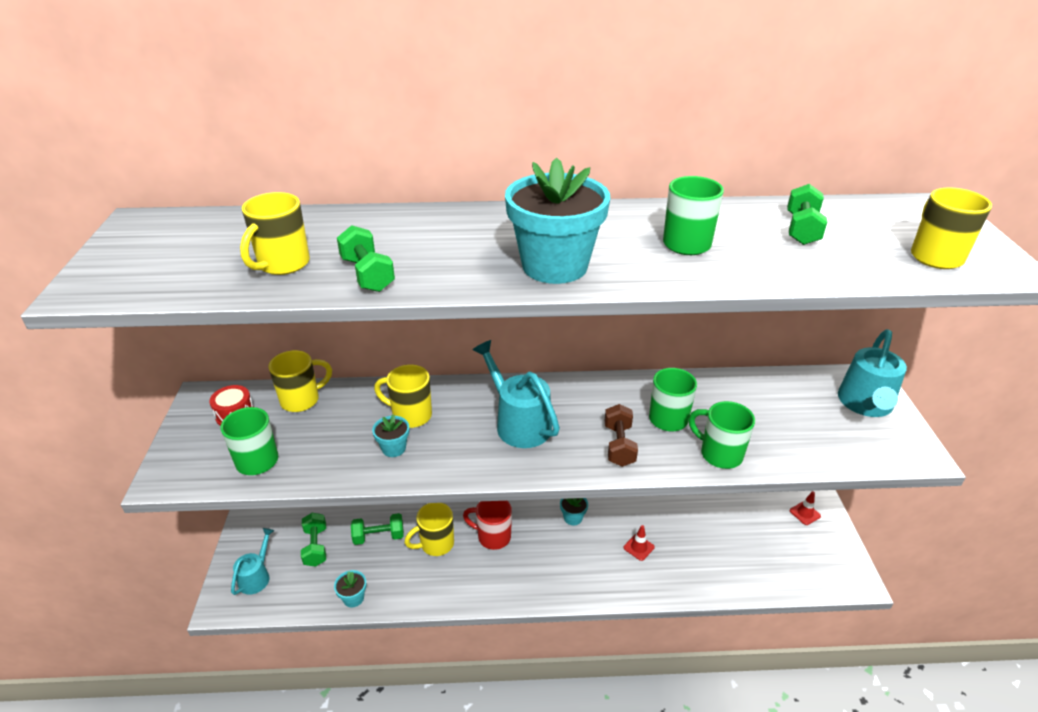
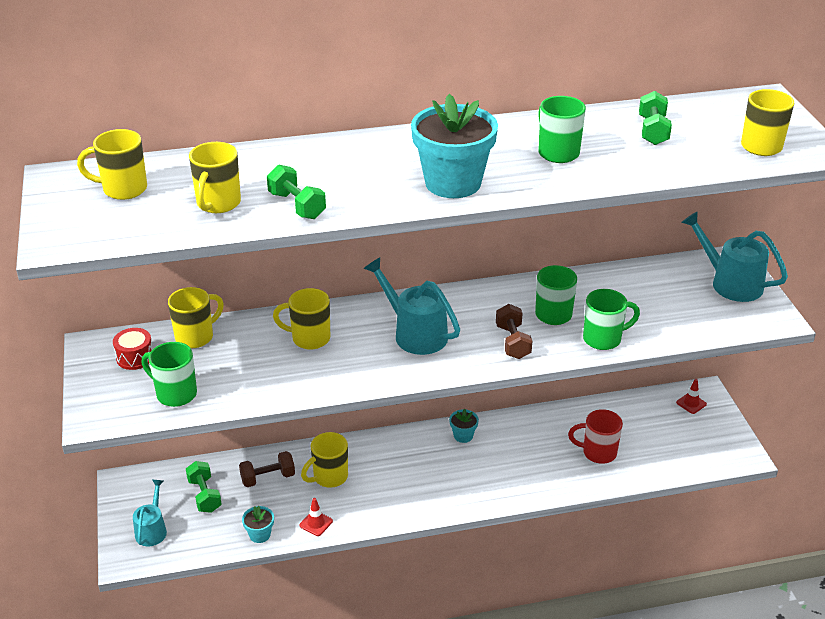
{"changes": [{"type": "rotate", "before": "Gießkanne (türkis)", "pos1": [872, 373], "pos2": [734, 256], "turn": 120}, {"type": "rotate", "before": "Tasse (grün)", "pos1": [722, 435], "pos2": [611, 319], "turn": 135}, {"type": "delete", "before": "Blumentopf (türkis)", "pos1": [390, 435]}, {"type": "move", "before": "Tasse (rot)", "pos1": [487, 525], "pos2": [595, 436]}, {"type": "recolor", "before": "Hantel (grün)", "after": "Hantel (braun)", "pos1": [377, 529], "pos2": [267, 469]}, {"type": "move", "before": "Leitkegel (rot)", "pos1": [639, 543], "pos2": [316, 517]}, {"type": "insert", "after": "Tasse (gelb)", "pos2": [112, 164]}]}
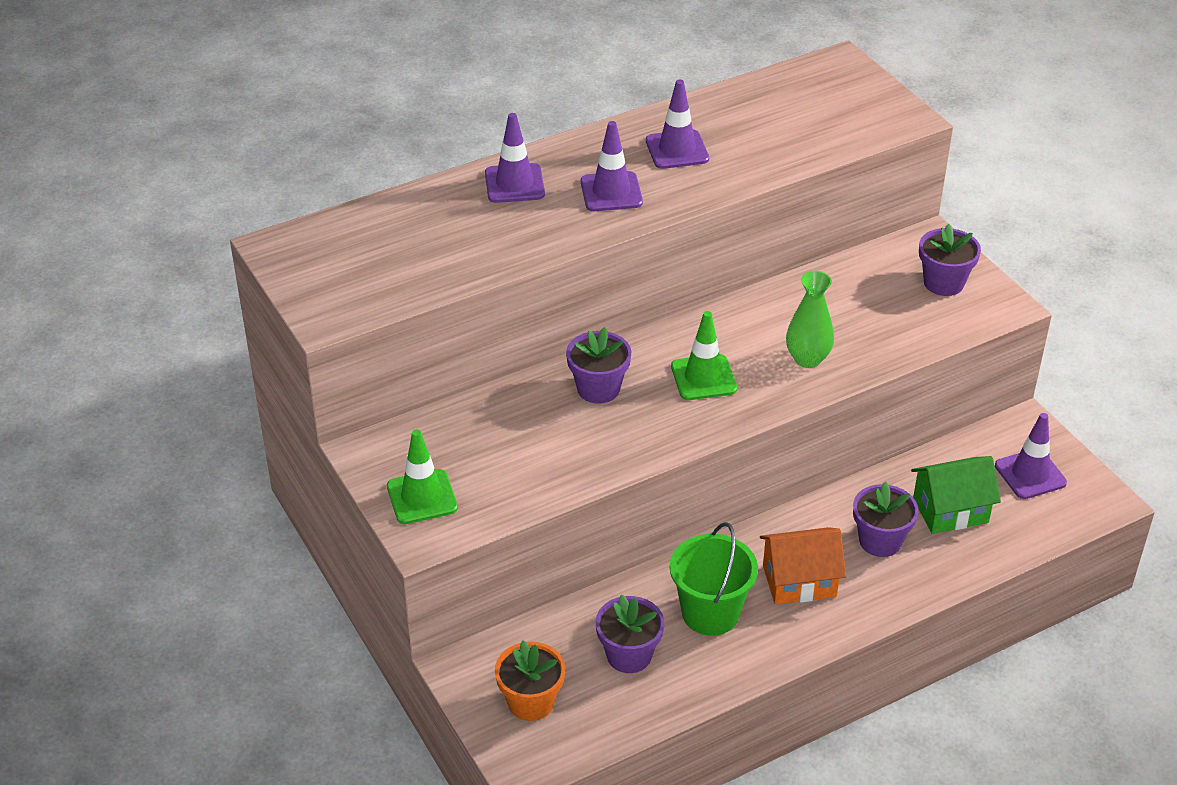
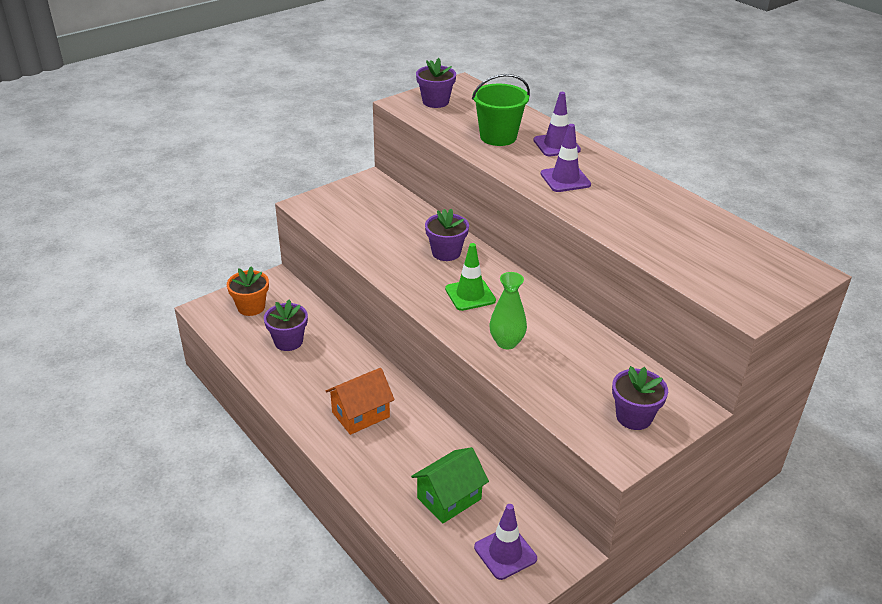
{"changes": [{"type": "delete", "before": "Leitkegel (lila)", "pos1": [677, 124]}, {"type": "delete", "before": "Leitkegel (grün)", "pos1": [422, 477]}, {"type": "rotate", "before": "Haus (grün)", "pos1": [956, 495], "pos2": [450, 485], "turn": 75}, {"type": "move", "before": "Blumentopf (lila)", "pos1": [885, 519], "pos2": [436, 83]}, {"type": "move", "before": "Eimer (grün)", "pos1": [714, 579], "pos2": [501, 110]}, {"type": "rotate", "before": "Haus (orange)", "pos1": [803, 566], "pos2": [360, 401], "turn": 75}]}
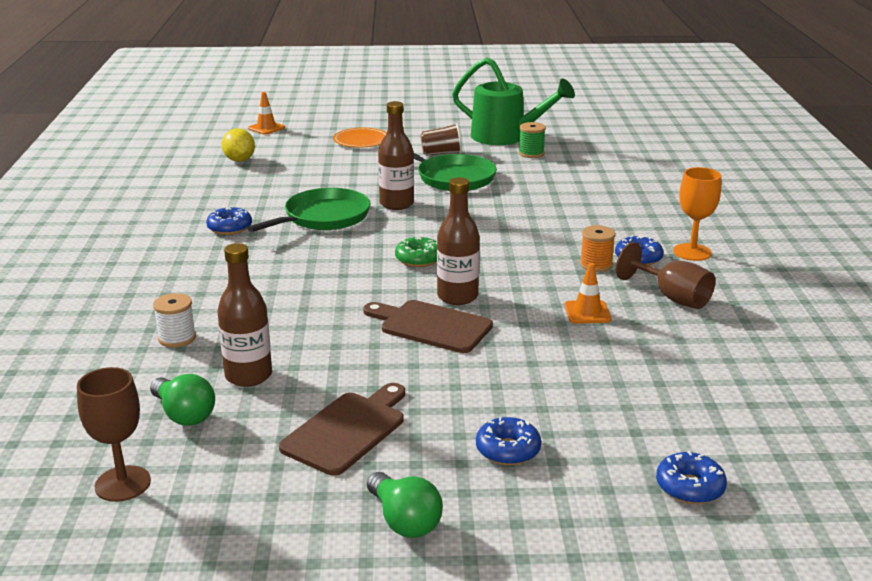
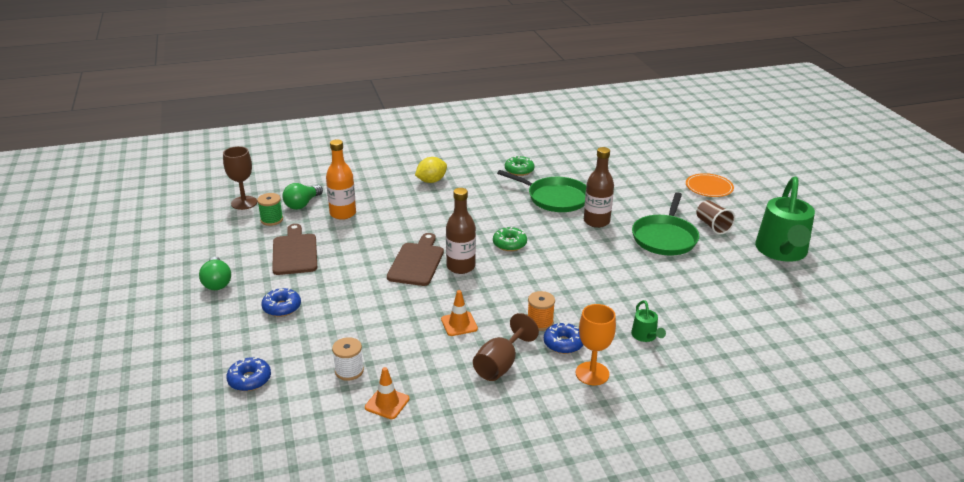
{"changes": [{"type": "move", "before": "Leitkegel (orange)", "pos1": [266, 113], "pos2": [387, 393]}, {"type": "move", "before": "Garnrolle (grün)", "pos1": [532, 140], "pos2": [270, 209]}, {"type": "move", "before": "Zitrone (gelb)", "pos1": [238, 145], "pos2": [431, 170]}, {"type": "recolor", "before": "Donut (blau)", "after": "Donut (grün)", "pos1": [229, 220], "pos2": [520, 166]}, {"type": "recolor", "before": "Flasche (braun)", "after": "Flasche (orange)", "pos1": [244, 315], "pos2": [341, 180]}, {"type": "move", "before": "Garnrolle (weiß)", "pos1": [174, 320], "pos2": [348, 359]}, {"type": "rotate", "before": "Schneidebrett (braun)", "pos1": [342, 429], "pos2": [294, 249], "turn": -120}, {"type": "rotate", "before": "Glühbirne (grün)", "pos1": [405, 505], "pos2": [215, 273], "turn": -60}, {"type": "insert", "after": "Gießkanne (grün)", "pos2": [648, 321]}]}
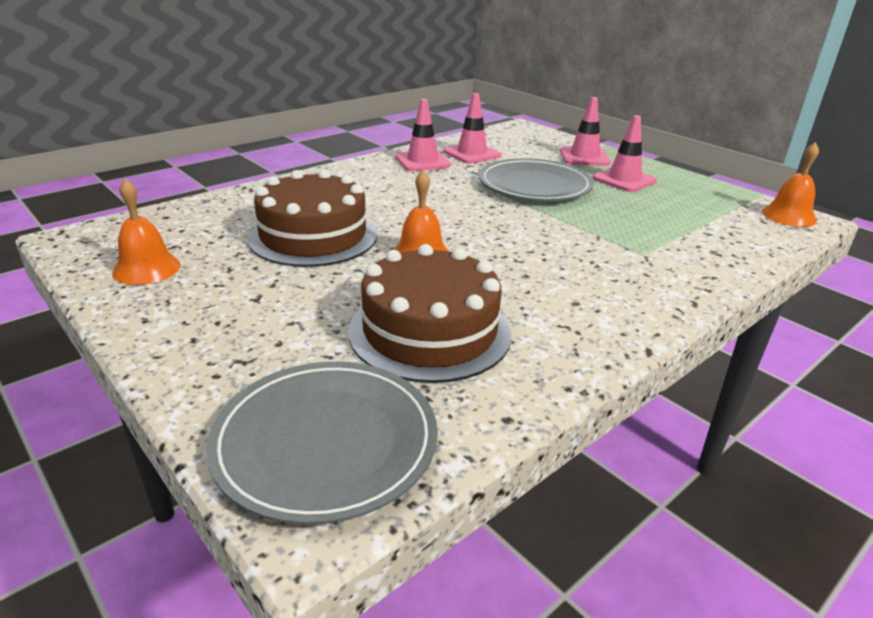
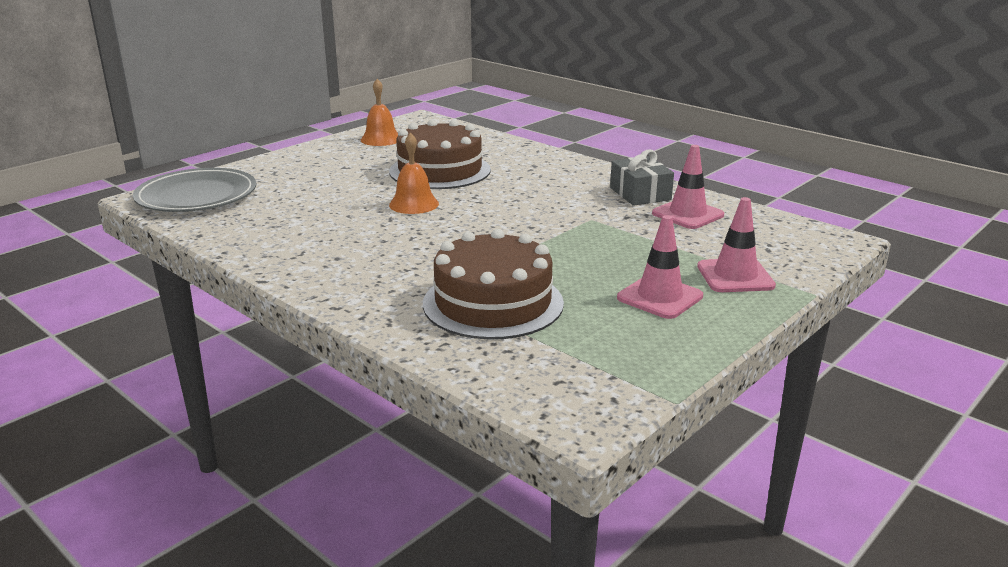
{"changes": [{"type": "replace", "before": "Leitkegel (rosa)", "after": "Geschenk (grau)", "pos1": [423, 135], "pos2": [642, 177]}, {"type": "delete", "before": "Glocke (orange)", "pos1": [790, 184]}, {"type": "delete", "before": "Teller (grau)", "pos1": [536, 179]}, {"type": "move", "before": "Kuchen (braun)", "pos1": [430, 313], "pos2": [493, 284]}]}
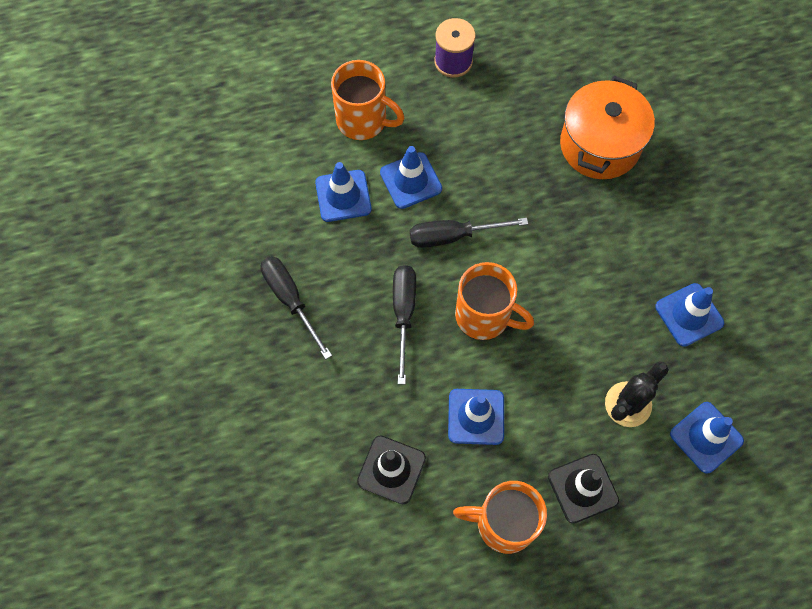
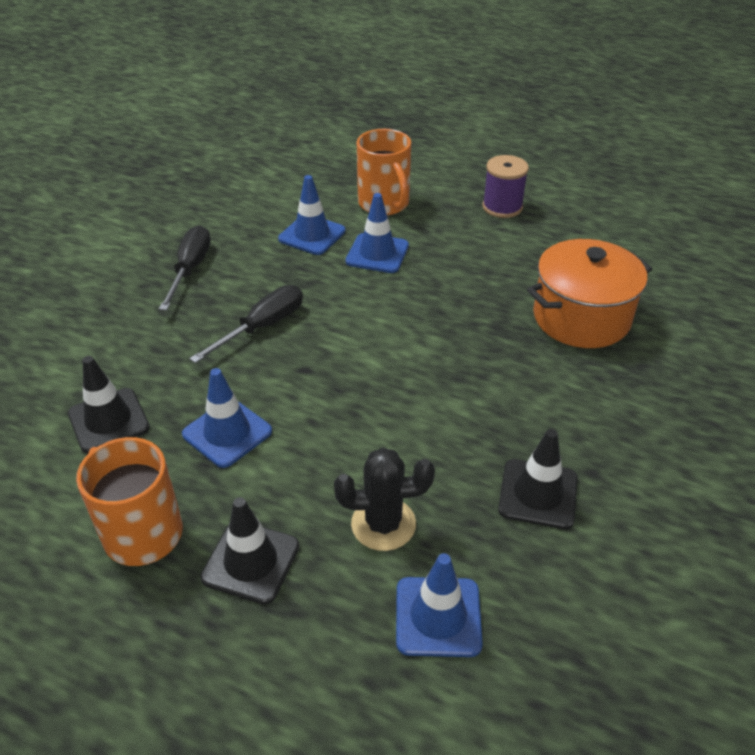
{"changes": [{"type": "delete", "before": "Schraubenzieher (schwarz)", "pos1": [469, 233]}, {"type": "delete", "before": "Tasse (orange)", "pos1": [494, 301]}, {"type": "recolor", "before": "Leitkegel (blau)", "after": "Leitkegel (schwarz)", "pos1": [689, 315], "pos2": [538, 479]}]}
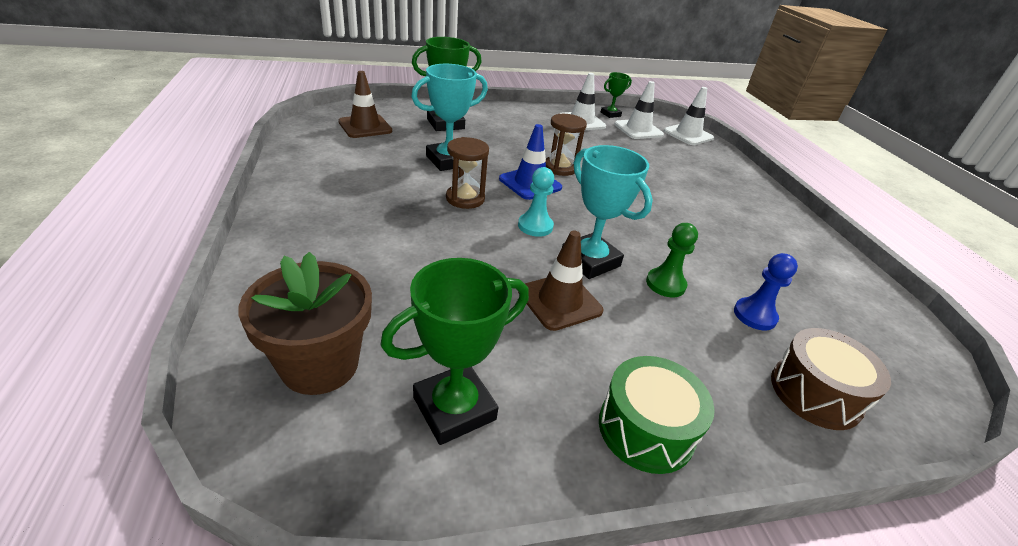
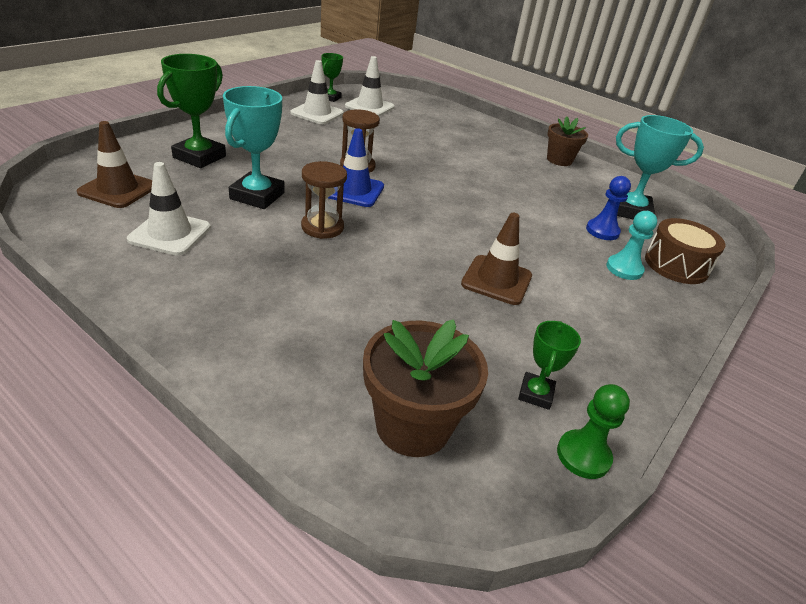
{"changes": [{"type": "move", "before": "Leitkegel (weiß)", "pos1": [689, 116], "pos2": [169, 209]}, {"type": "move", "before": "Pokal (türkis)", "pos1": [607, 212], "pos2": [660, 167]}, {"type": "move", "before": "Bauer (türkis)", "pos1": [536, 202], "pos2": [631, 245]}, {"type": "move", "before": "Bauer (grün)", "pos1": [672, 260], "pos2": [593, 431]}, {"type": "resize", "before": "Pokal (grün)", "pos1": [455, 351], "pos2": [549, 365], "scale": 0.56}, {"type": "delete", "before": "Trommel (grün)", "pos1": [657, 415]}, {"type": "insert", "after": "Blumentopf (braun)", "pos2": [567, 141]}]}
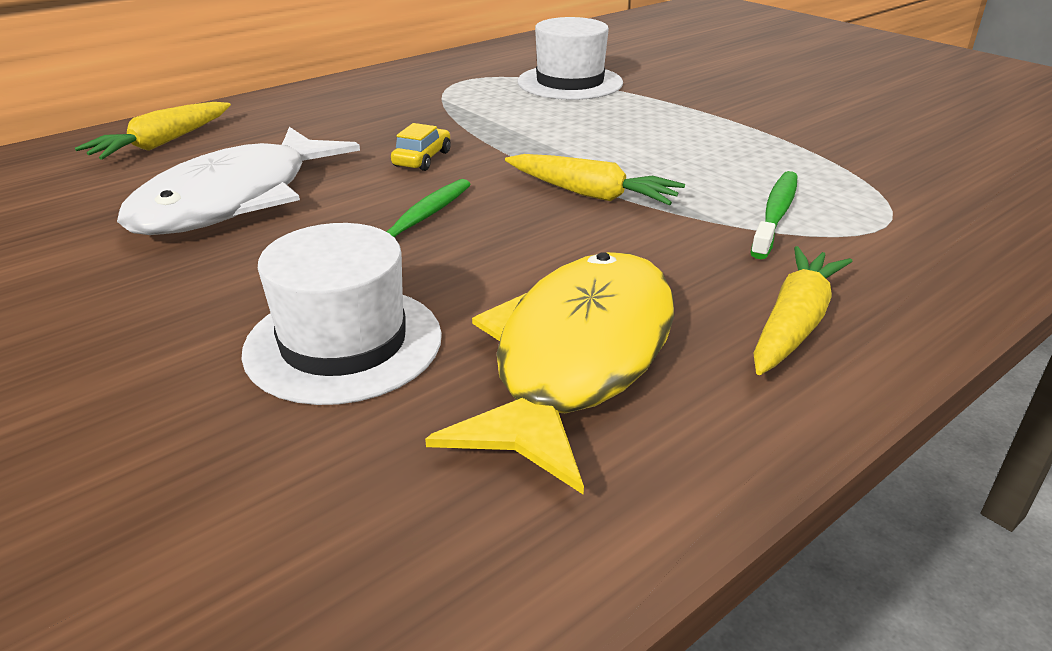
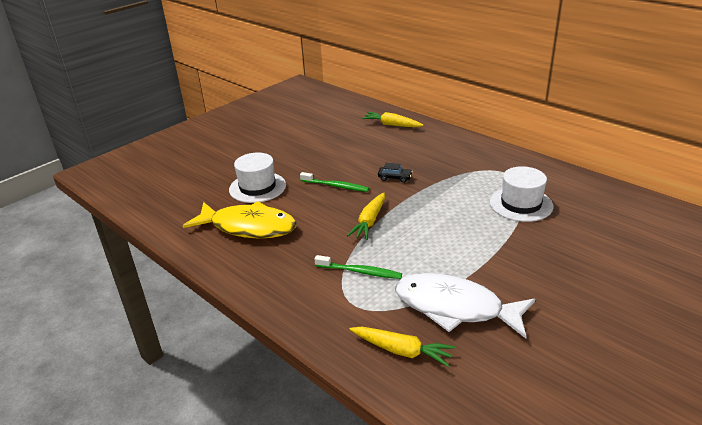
{"changes": [{"type": "recolor", "before": "Auto (gelb)", "after": "Auto (schwarz)", "pos1": [421, 147], "pos2": [395, 173]}, {"type": "move", "before": "Fisch (weiß)", "pos1": [238, 181], "pos2": [465, 305]}, {"type": "move", "before": "Karotte (gelb)", "pos1": [803, 310], "pos2": [402, 347]}]}
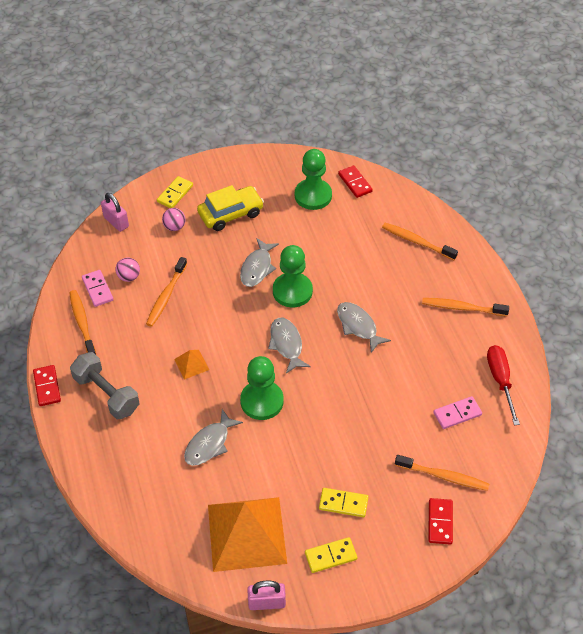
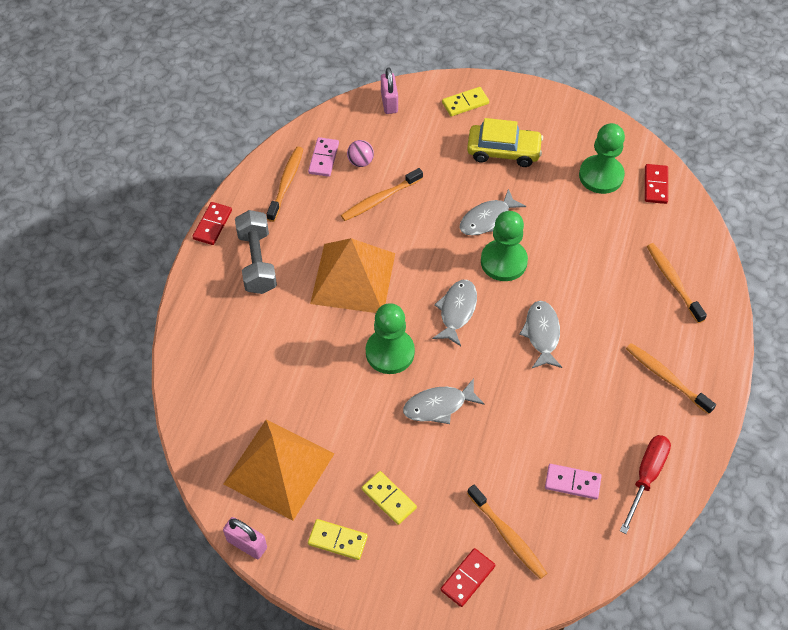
{"changes": [{"type": "delete", "before": "Ball (rosa)", "pos1": [173, 219]}, {"type": "resize", "before": "Pyramide (orange)", "pos1": [191, 365], "pos2": [352, 275], "scale": 2.43}, {"type": "move", "before": "Fisch (grau)", "pos1": [213, 437], "pos2": [443, 401]}]}
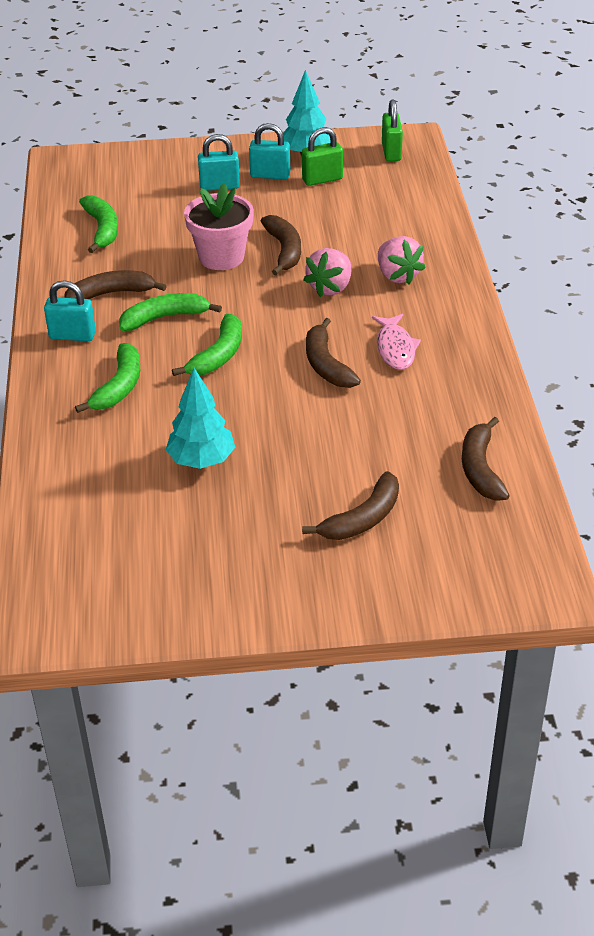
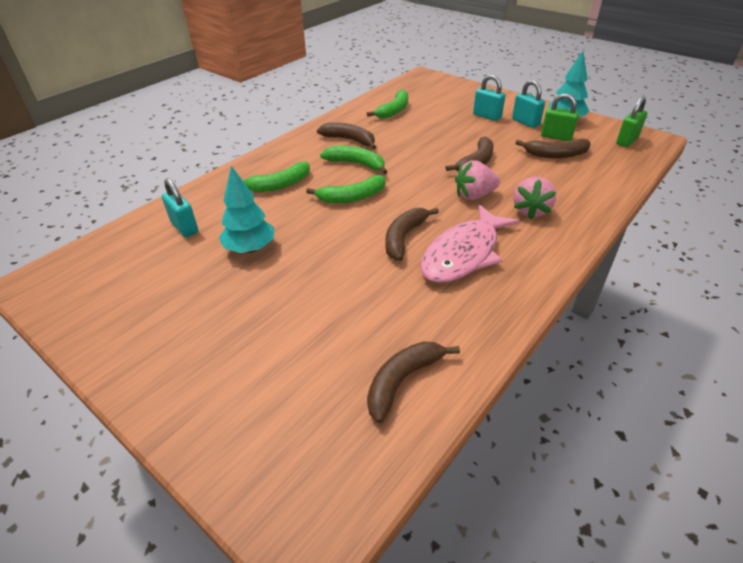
{"changes": [{"type": "delete", "before": "Blumentopf (rosa)", "pos1": [219, 226]}, {"type": "move", "before": "Vorhängeschloss (türkis)", "pos1": [70, 310], "pos2": [180, 207]}, {"type": "resize", "before": "Fisch (rosa)", "pos1": [396, 342], "pos2": [470, 244], "scale": 1.71}, {"type": "move", "before": "Banane (braun)", "pos1": [350, 505], "pos2": [553, 148]}]}
